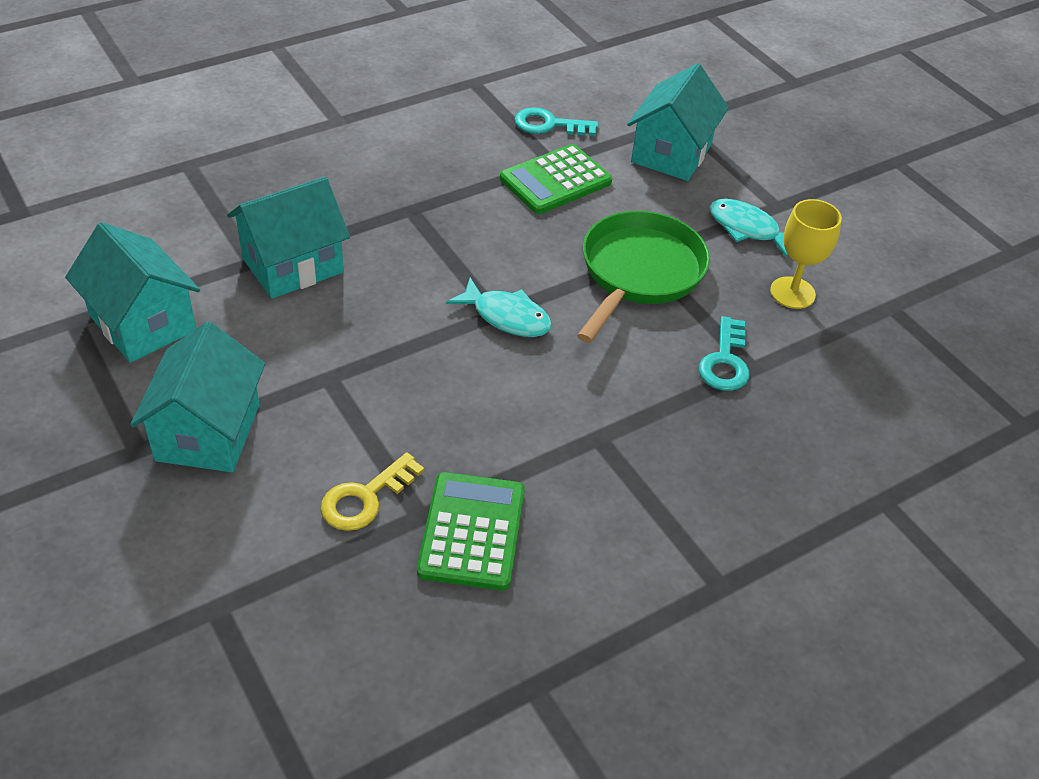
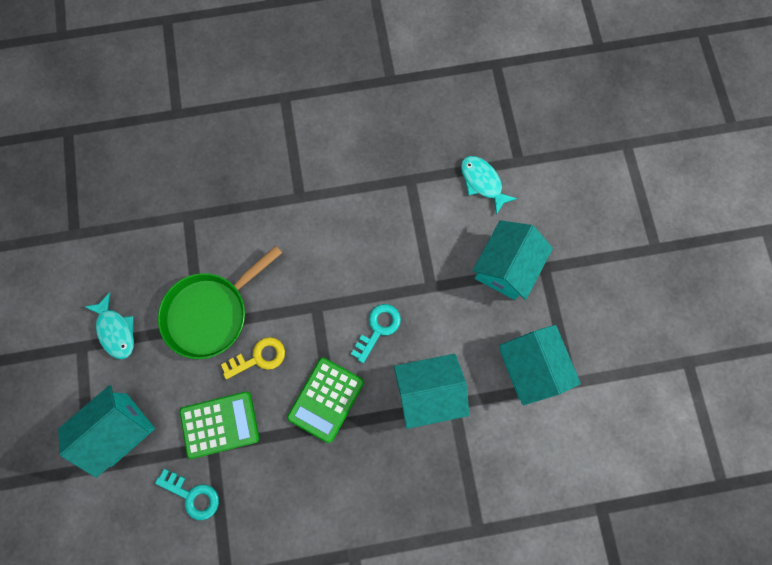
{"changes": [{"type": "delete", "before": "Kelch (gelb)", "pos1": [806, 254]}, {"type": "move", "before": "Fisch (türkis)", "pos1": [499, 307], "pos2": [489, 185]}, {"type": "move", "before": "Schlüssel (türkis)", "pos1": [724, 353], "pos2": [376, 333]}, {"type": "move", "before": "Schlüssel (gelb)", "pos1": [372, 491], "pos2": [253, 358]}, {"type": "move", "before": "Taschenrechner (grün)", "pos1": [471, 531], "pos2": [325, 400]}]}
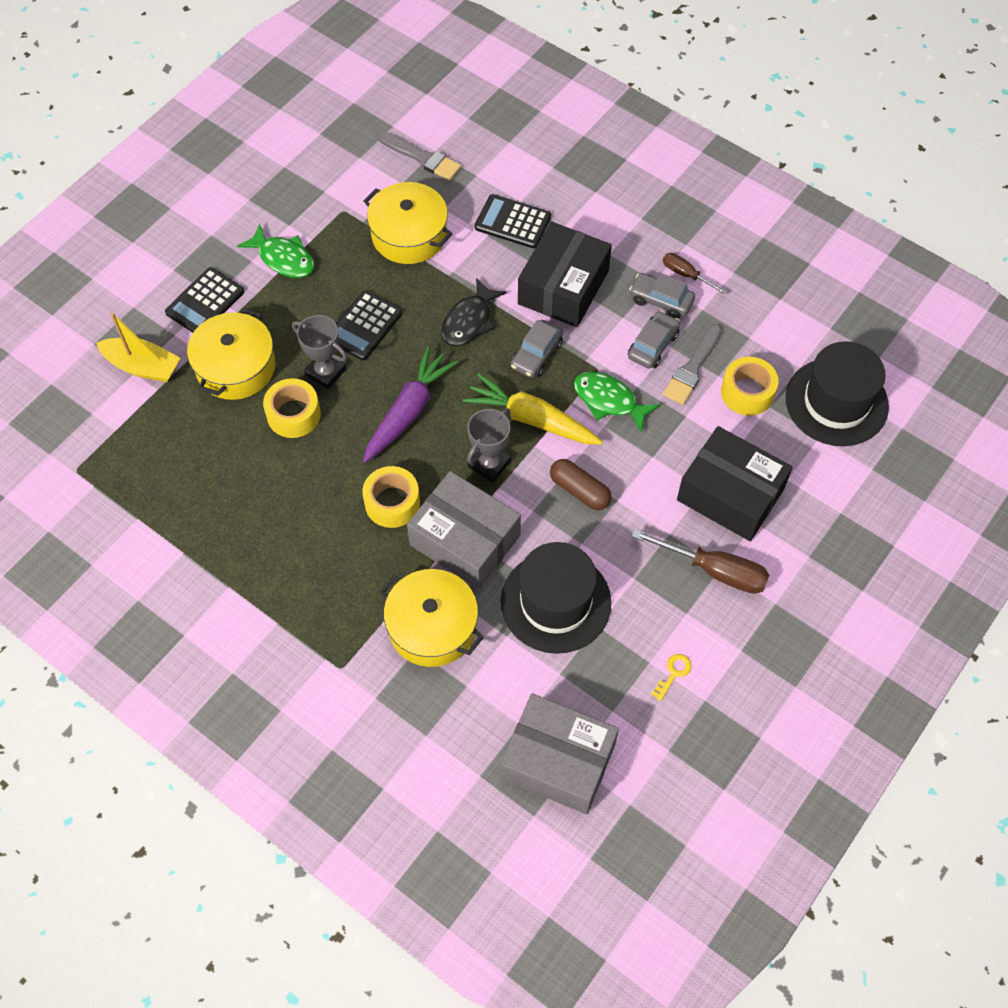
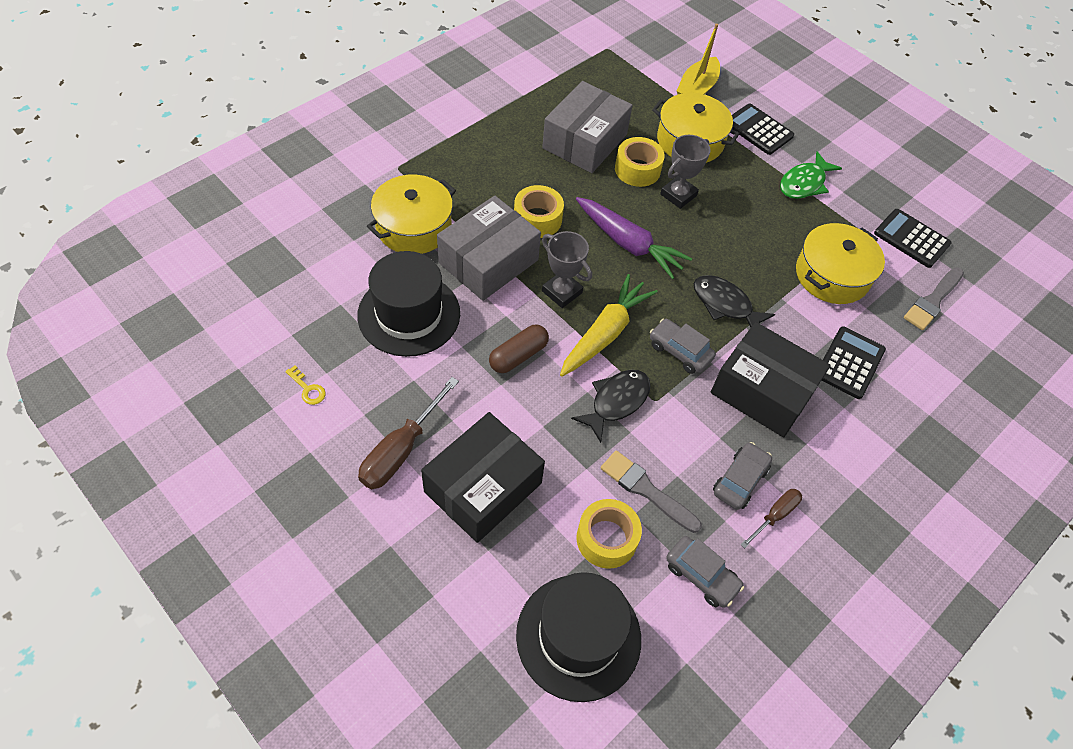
{"changes": [{"type": "move", "before": "Taschenrechner (schwarz)", "pos1": [369, 325], "pos2": [913, 238]}, {"type": "move", "before": "Auto (grau)", "pos1": [654, 340], "pos2": [705, 572]}, {"type": "recolor", "before": "Fisch (grün)", "after": "Fisch (schwarz)", "pos1": [617, 402], "pos2": [610, 406]}, {"type": "move", "before": "Schachtel (grau)", "pos1": [560, 753], "pos2": [587, 127]}]}
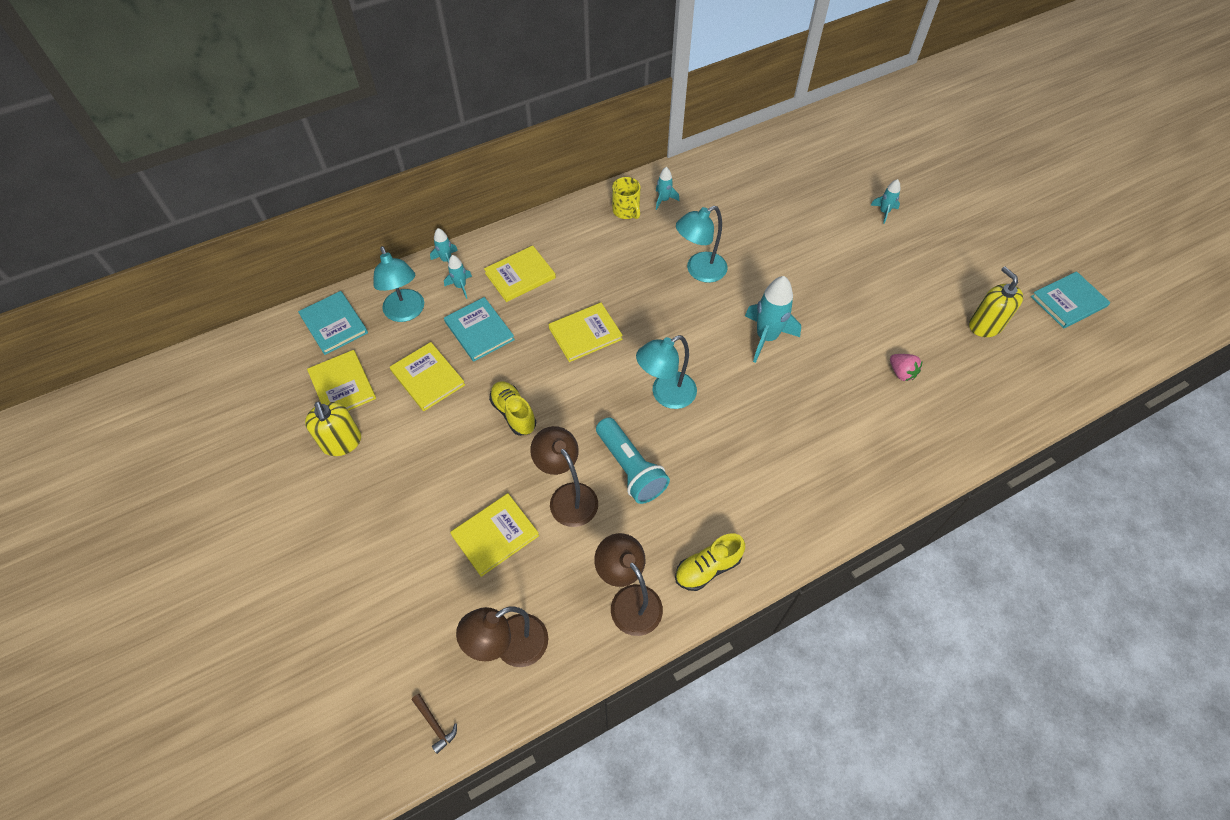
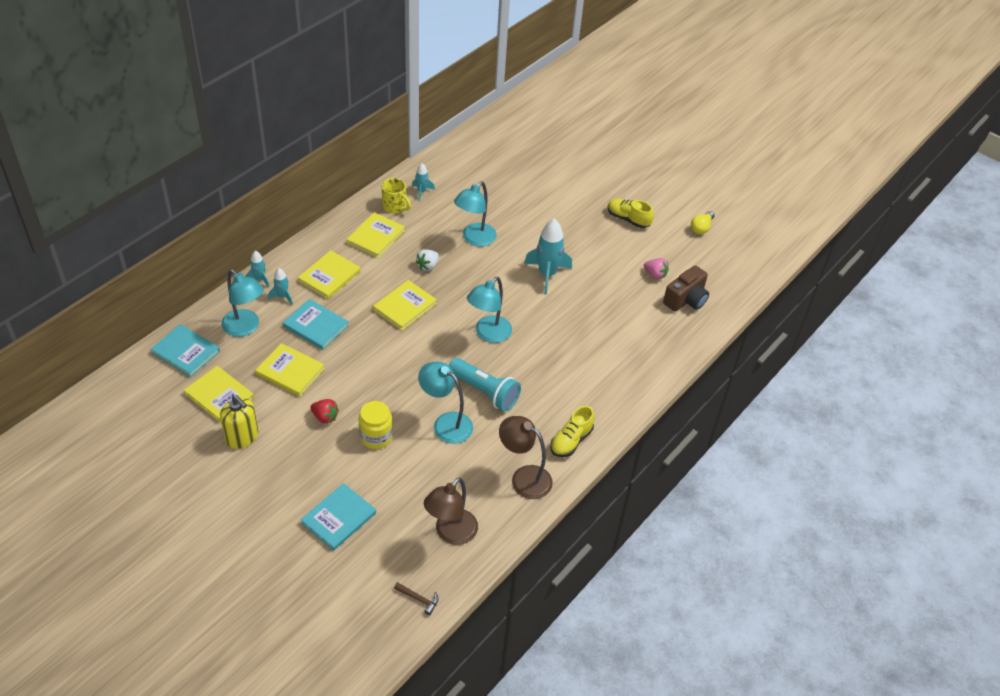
{"changes": [{"type": "delete", "before": "Rakete (türkis)", "pos1": [885, 201]}, {"type": "replace", "before": "Seifenspender (gelb)", "after": "Glühbirne (gelb)", "pos1": [996, 302], "pos2": [703, 222]}, {"type": "move", "before": "Buch (türkis)", "pos1": [1070, 300], "pos2": [338, 517]}, {"type": "move", "before": "Schuh (gelb)", "pos1": [512, 408], "pos2": [631, 213]}, {"type": "recolor", "before": "Lampe (braun)", "after": "Lampe (türkis)", "pos1": [564, 476], "pos2": [445, 403]}, {"type": "move", "before": "Buch (gelb)", "pos1": [494, 535], "pos2": [375, 235]}, {"type": "insert", "after": "Erdbeere (weiß)", "pos2": [427, 260]}, {"type": "insert", "after": "Kamera (braun)", "pos2": [686, 288]}, {"type": "insert", "after": "Erdbeere (rot)", "pos2": [325, 411]}, {"type": "insert", "after": "Einmachglas (gelb)", "pos2": [376, 425]}]}
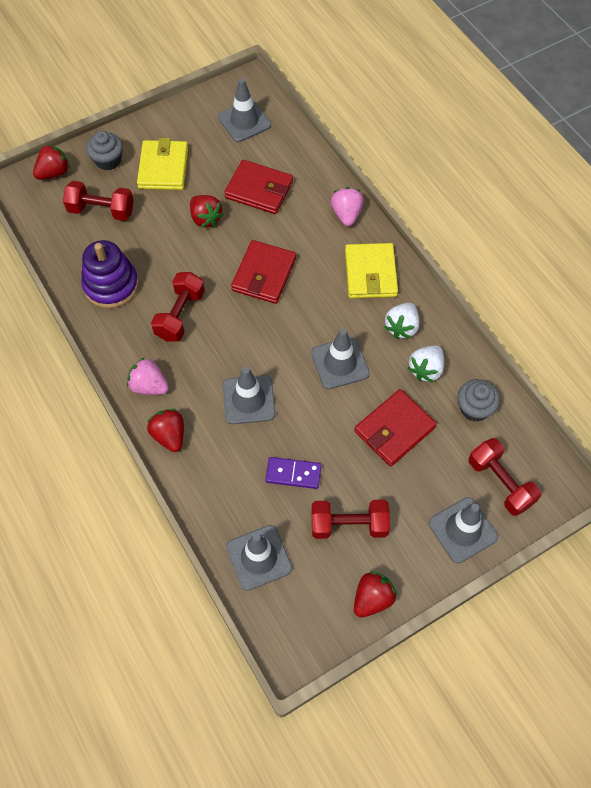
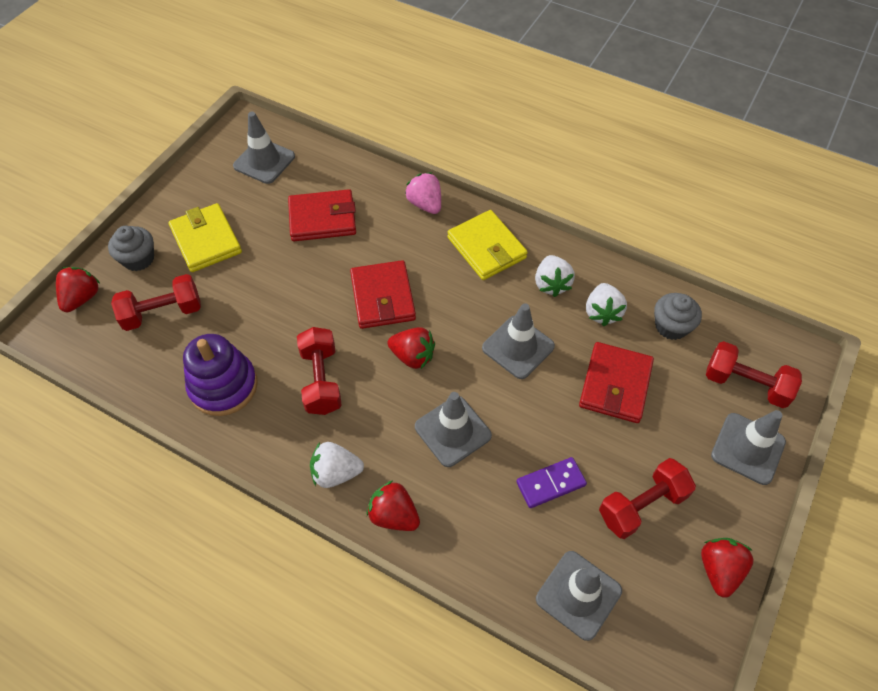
{"changes": [{"type": "move", "before": "Erdbeere (rot)", "pos1": [207, 211], "pos2": [411, 348]}, {"type": "recolor", "before": "Erdbeere (rosa)", "after": "Erdbeere (weiß)", "pos1": [148, 376], "pos2": [337, 465]}]}
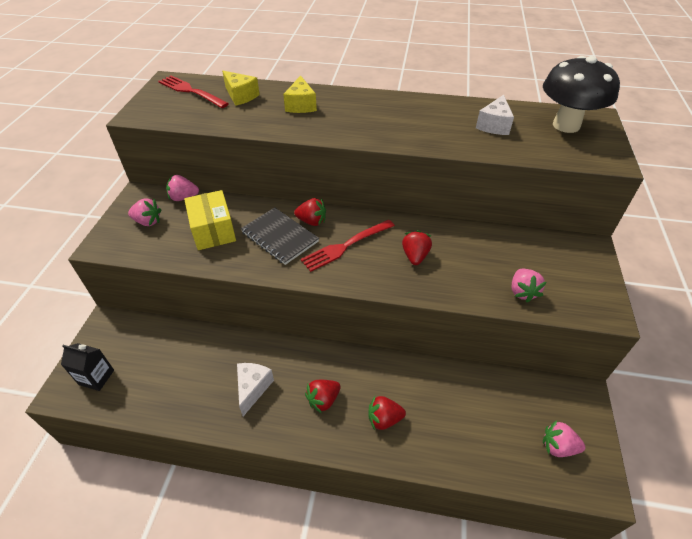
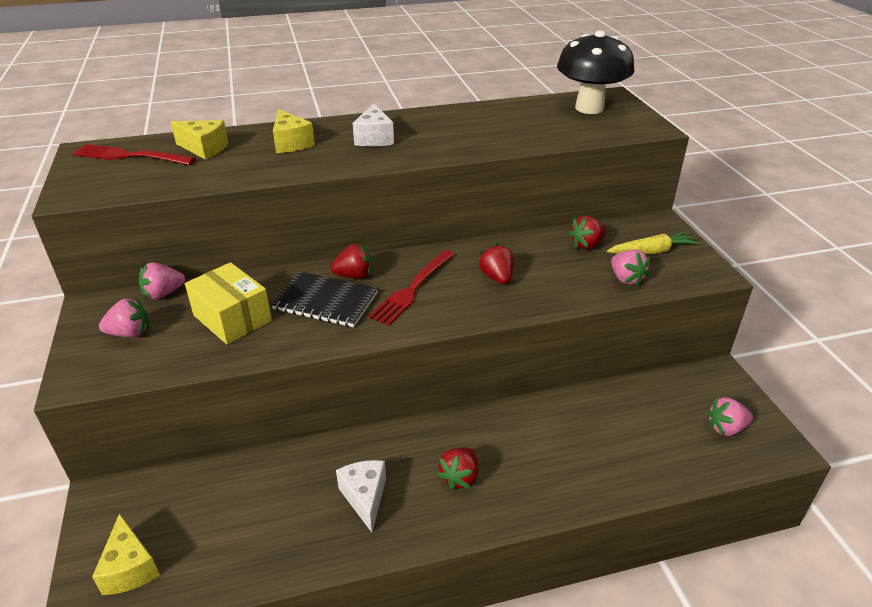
{"changes": [{"type": "move", "before": "Käse (weiß)", "pos1": [495, 115], "pos2": [373, 125]}, {"type": "replace", "before": "Getränkekarton (schwarz)", "after": "Käse (gelb)", "pos1": [87, 367], "pos2": [126, 554]}, {"type": "move", "before": "Erdbeere (rot)", "pos1": [387, 413], "pos2": [587, 232]}, {"type": "insert", "after": "Karotte (gelb)", "pos2": [653, 242]}]}
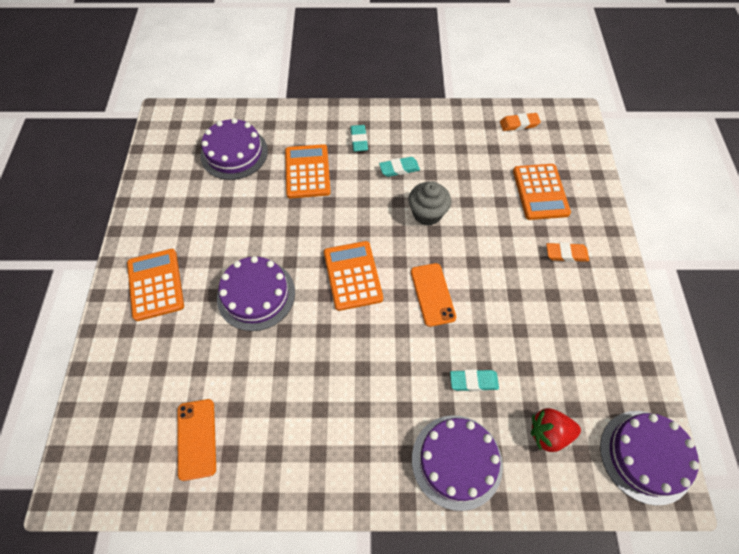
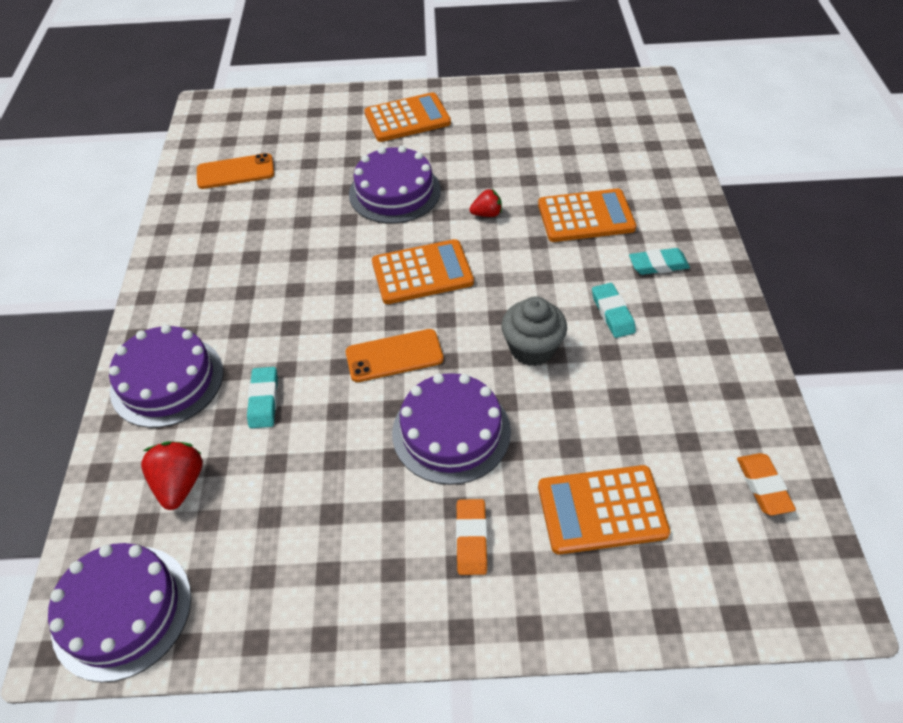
{"changes": [{"type": "move", "before": "Kuchen (lila)", "pos1": [234, 149], "pos2": [451, 429]}, {"type": "insert", "after": "Erdbeere (rot)", "pos2": [485, 203]}]}
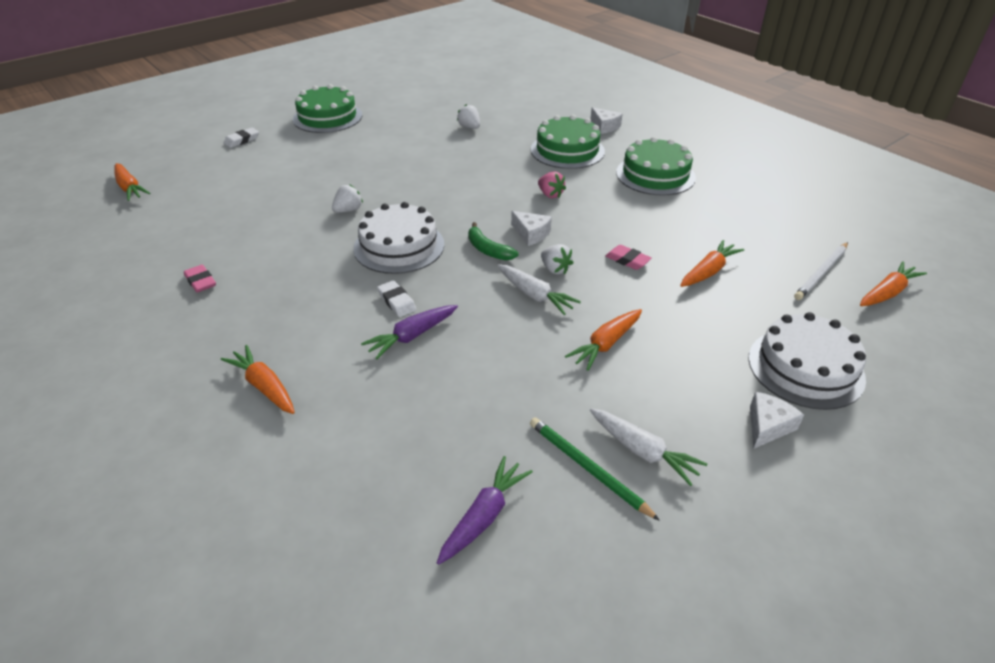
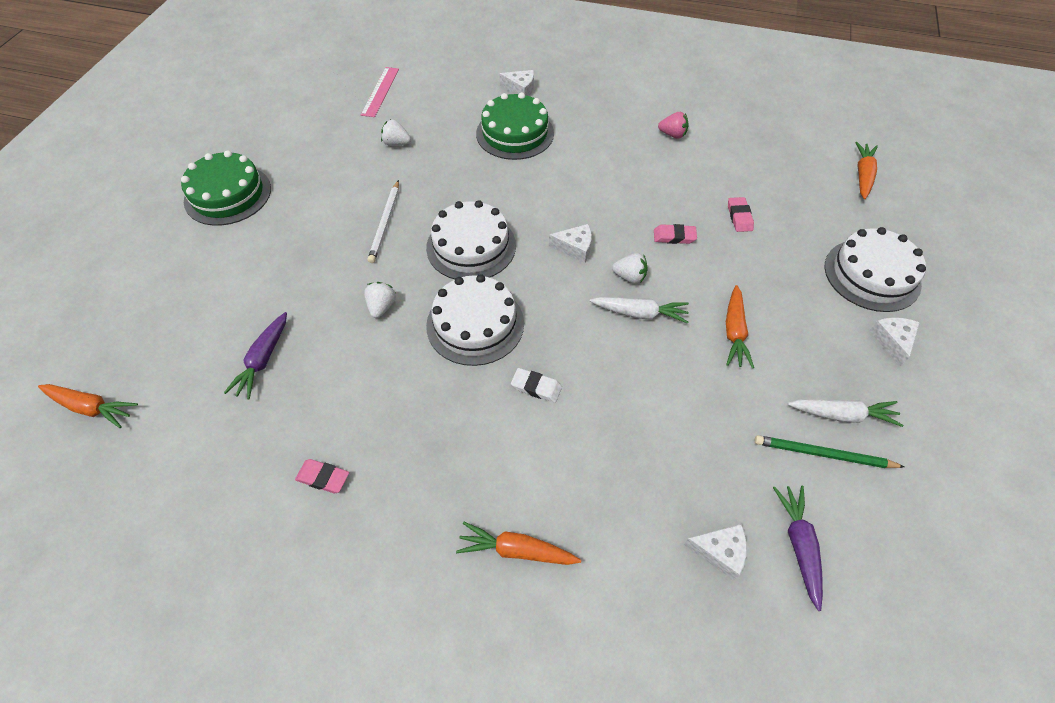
{"changes": [{"type": "delete", "before": "Radiergummi (weiß)", "pos1": [241, 137]}, {"type": "delete", "before": "Kuchen (grün)", "pos1": [656, 166]}, {"type": "move", "before": "Erdbeere (rosa)", "pos1": [552, 184], "pos2": [673, 125]}, {"type": "delete", "before": "Banane (grün)", "pos1": [493, 241]}, {"type": "replace", "before": "Karotte (orange)", "after": "Radiergummi (rosa)", "pos1": [712, 263], "pos2": [741, 214]}, {"type": "move", "before": "Bleistift (weiß)", "pos1": [821, 271], "pos2": [383, 221]}, {"type": "move", "before": "Karotte (lila)", "pos1": [409, 332], "pos2": [255, 355]}, {"type": "insert", "after": "Lineal (rosa)", "pos2": [380, 92]}, {"type": "insert", "after": "Kuchen (weiß)", "pos2": [471, 239]}, {"type": "insert", "after": "Käse (weiß)", "pos2": [715, 552]}]}
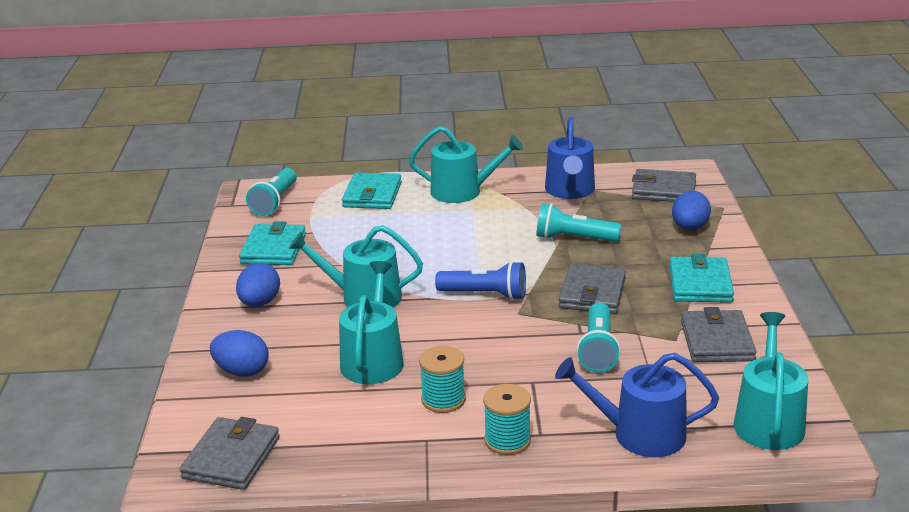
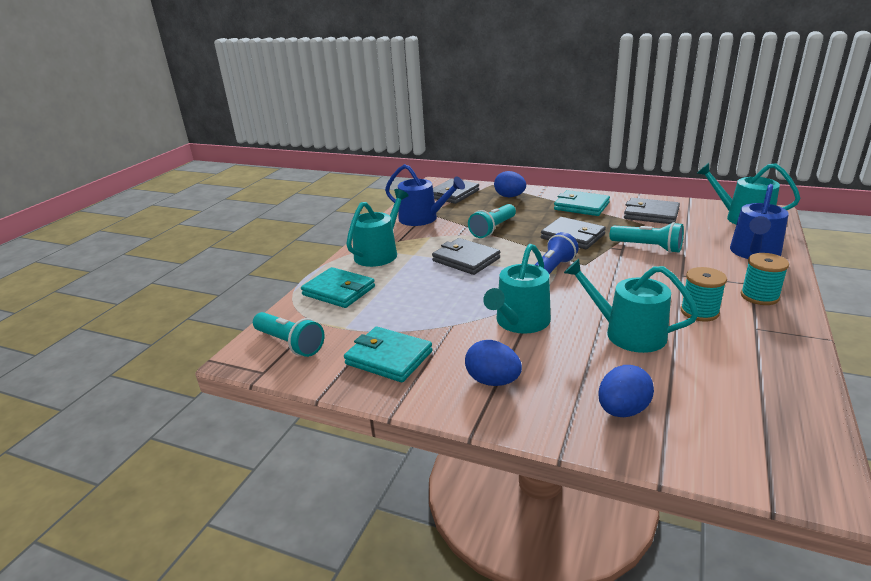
{"changes": [{"type": "move", "before": "Geldbörse (grau)", "pos1": [230, 453], "pos2": [466, 256]}]}
